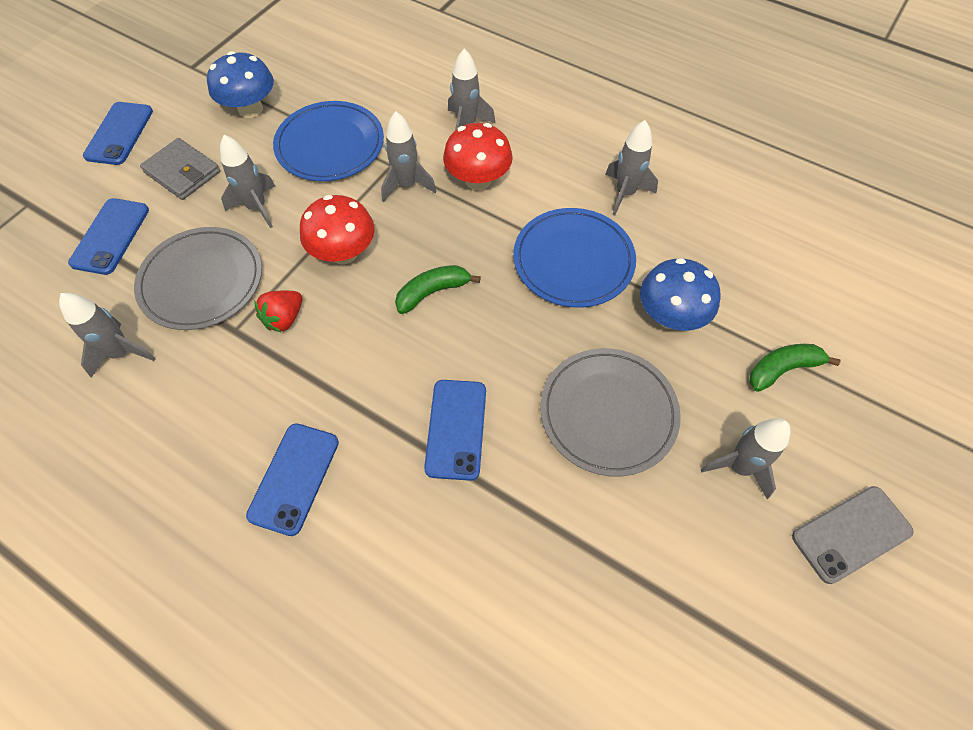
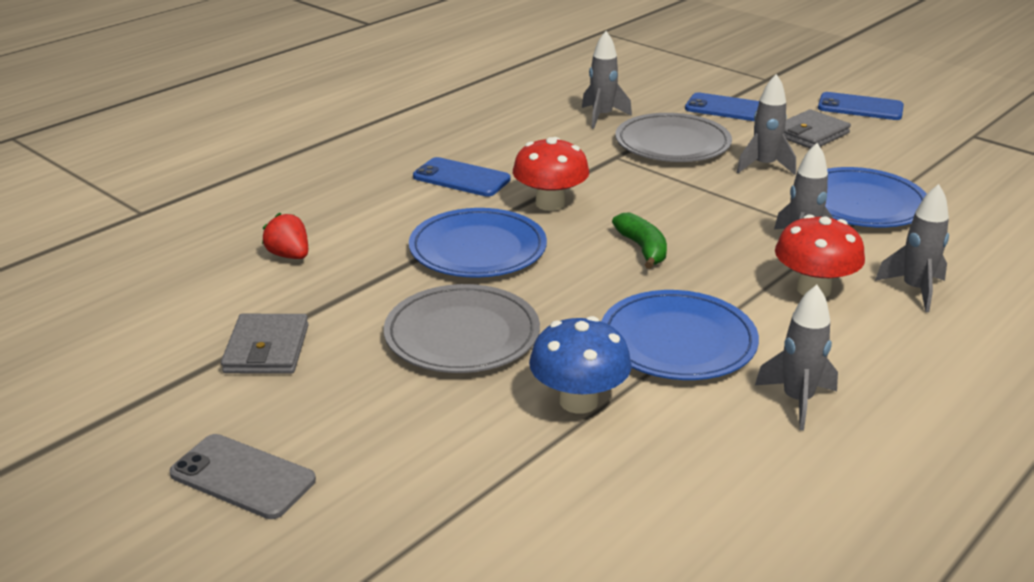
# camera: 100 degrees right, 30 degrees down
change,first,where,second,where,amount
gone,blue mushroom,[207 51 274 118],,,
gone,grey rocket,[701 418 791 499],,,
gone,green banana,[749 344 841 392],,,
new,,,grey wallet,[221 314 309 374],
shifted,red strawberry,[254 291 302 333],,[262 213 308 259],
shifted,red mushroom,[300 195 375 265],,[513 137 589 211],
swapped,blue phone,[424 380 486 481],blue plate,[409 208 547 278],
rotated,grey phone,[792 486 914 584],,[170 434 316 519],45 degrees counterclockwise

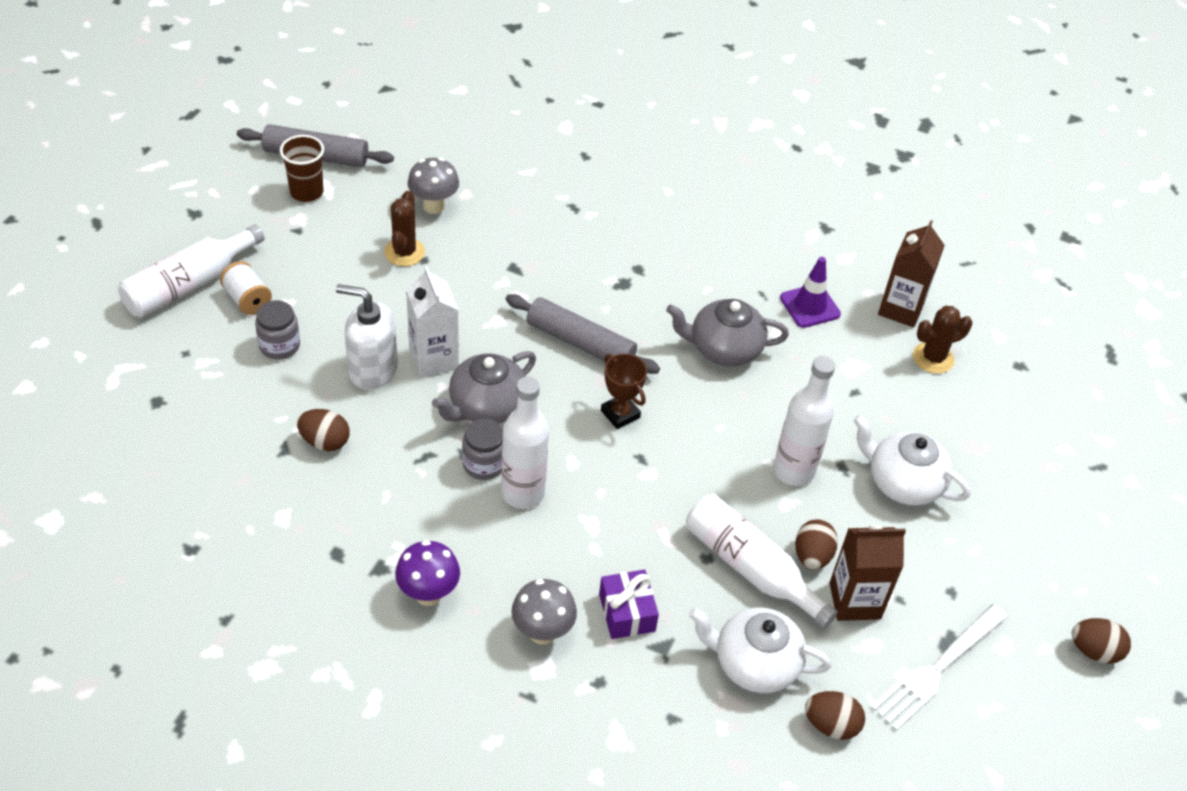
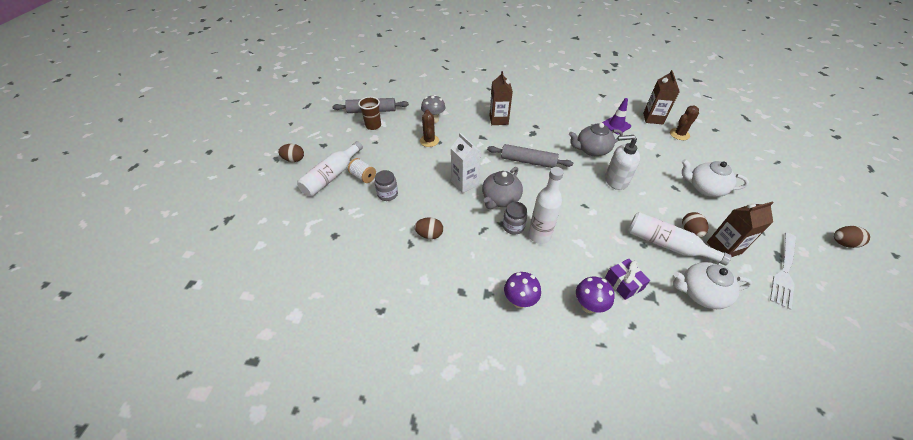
# camera: 10 degrees left, 0 degrees up
change,first,where,second,where,amount
gone,brown trophy,[601 354 647 429],,,
gone,white bottle,[773 356 835 486],,,
new,,,brown carton,[490 71 513 125],
shifted,white soap dispenser,[336 284 398 390],,[605 135 640 190],
shifted,brown egg,[805 691 865 740],,[278 144 304 162],
repainted,grey mushroom,[511 579 577 645],purple mushroom,[576 277 615 313],

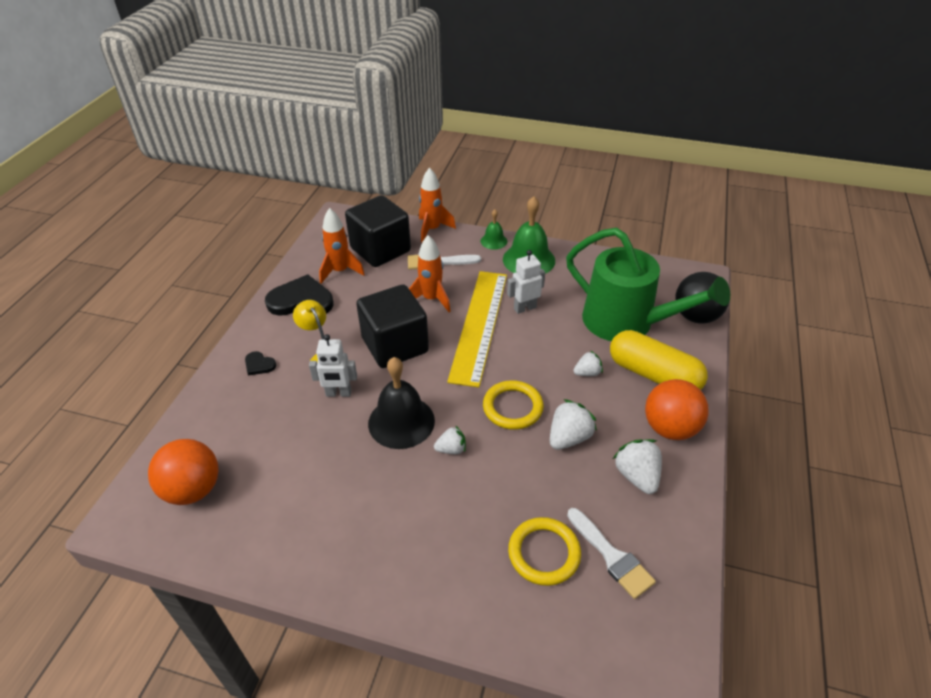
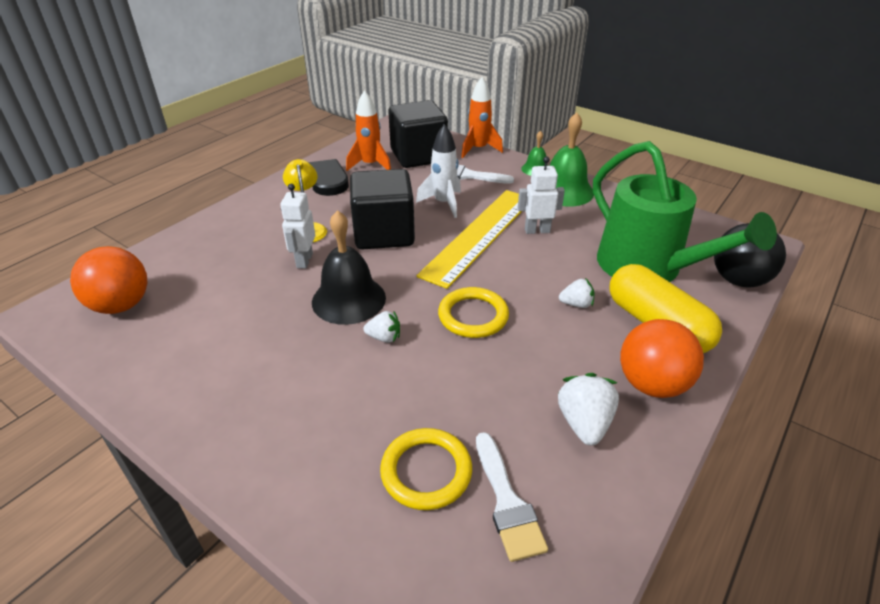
# camera: 20 degrees right, 5 degrees down
change,first,where,second,where,amount
gone,black heart,[245 351 276 375],,,
gone,white strawberry,[550 399 597 450],,,
repainted,orange rocket,[409 235 450 312],white rocket,[416 124 461 218],
rotated,white robot,[309 334 357 397],,[280 184 315 269],75 degrees clockwise

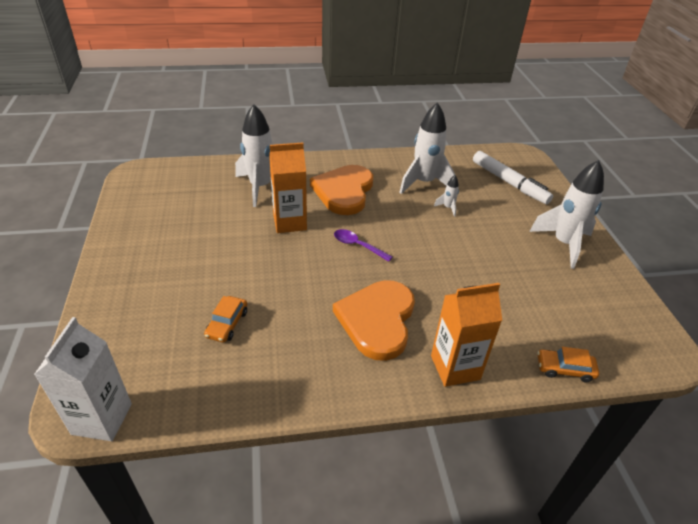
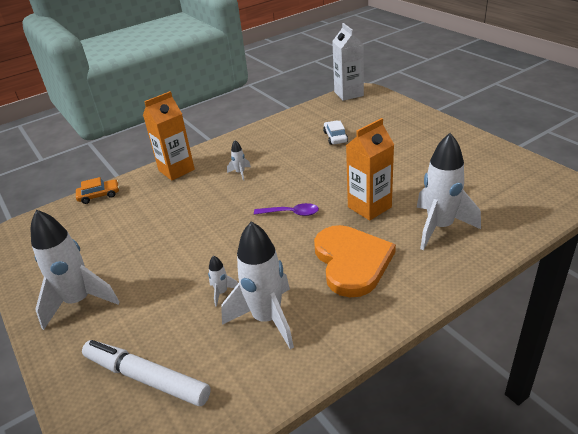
# camera: 160 degrees right, 5 degrees down
change,first,where,second,where,amount
swapped,orange heart,[333 280 415 361],white rocket,[227 140 251 181],
repainted,orange car,[204 296 247 342],white car,[323 120 348 145],

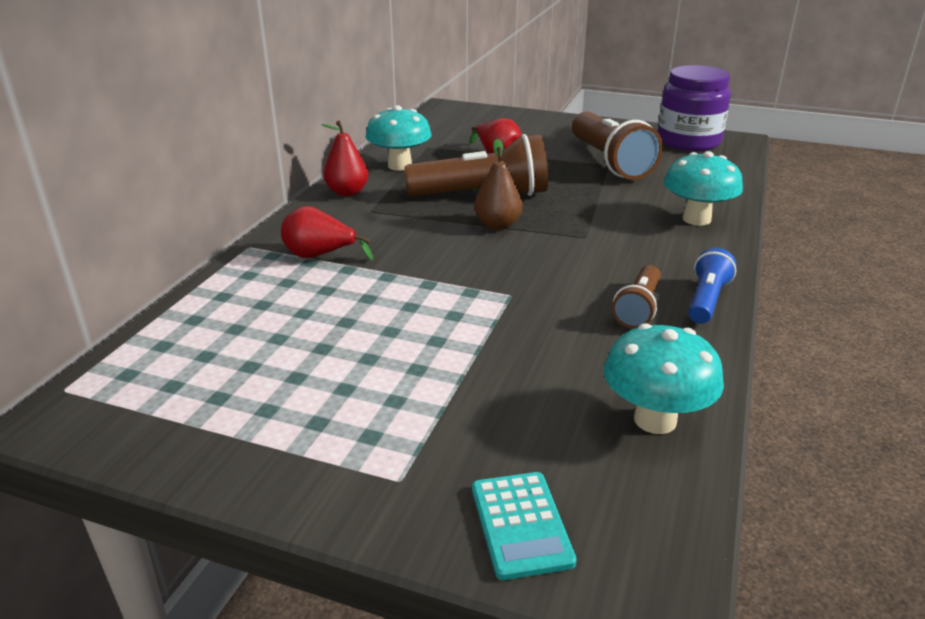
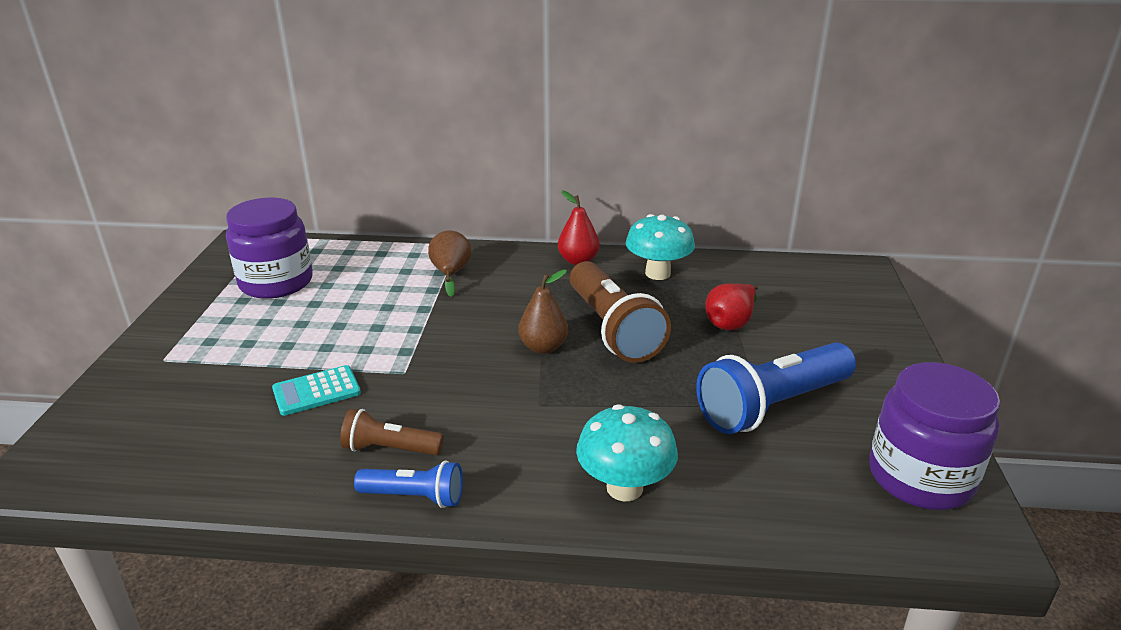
# camera: 75 degrees right, 0 degrees up
change,first,where,second,where,amount
gone,turquoise mushroom,[604 323 724 434],,,
new,,,purple jar,[226 197 313 299],
shifted,turquoise calculator,[472 472 577 580],,[272 365 361 416],
repainted,red pear,[281 206 373 260],brown pear,[428 230 471 297],
repainted,brown flashlight,[572 112 663 180],blue flashlight,[696 342 856 434],

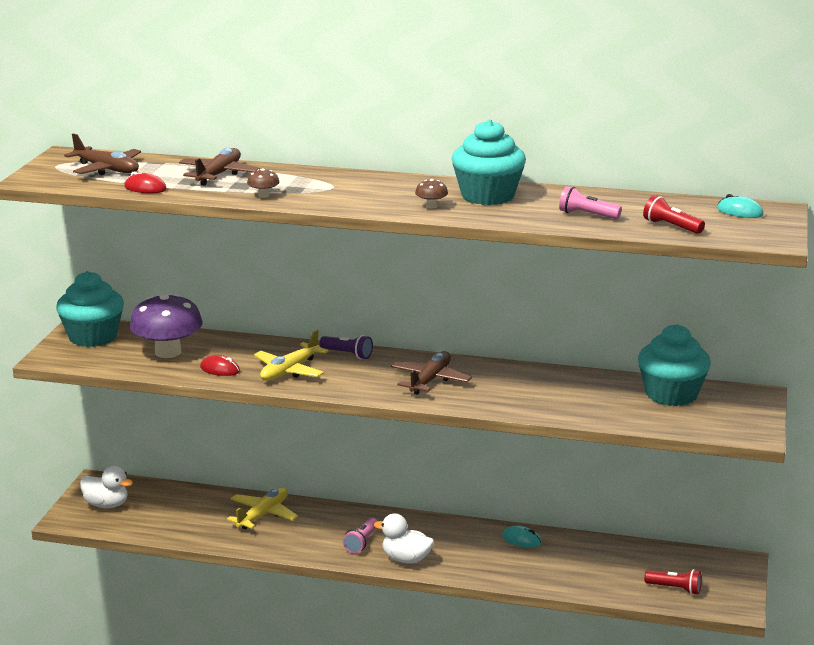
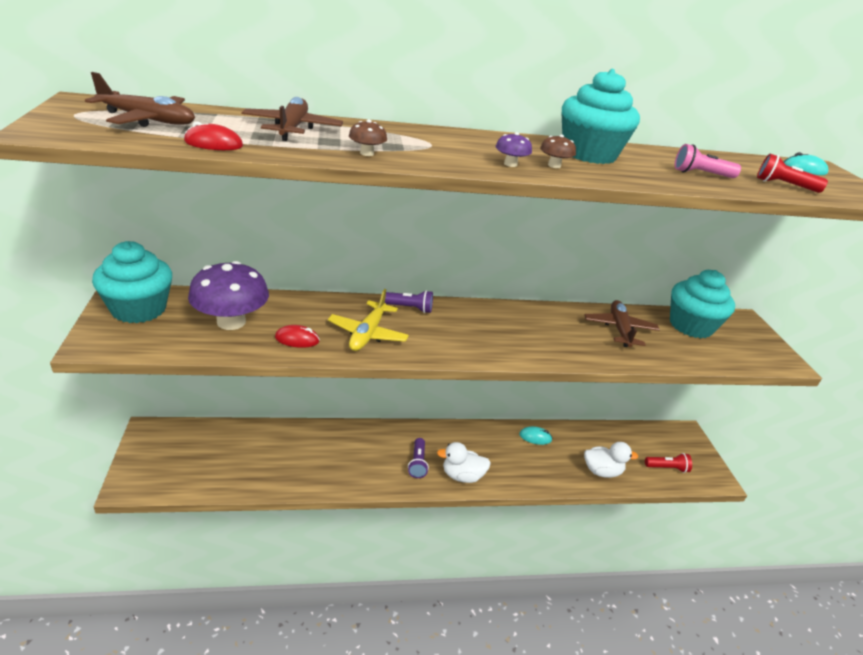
# camera: 25 degrees left, 10 degrees up
change,first,where,second,where,amount
gone,yellow plane,[227 487 298 529],,,
new,,,purple mushroom,[496 132 532 167],
shifted,white duck,[80 466 133 508],,[584 442 638 478],
shifted,brown plane,[391 351 472 395],,[585 300 660 347],
repainted,pink flashlight,[342 518 377 554],purple flashlight,[408 438 429 478],

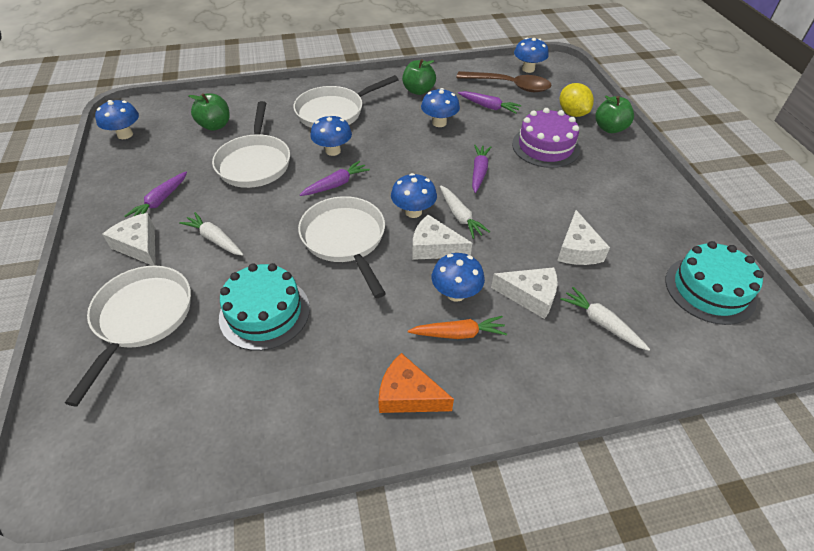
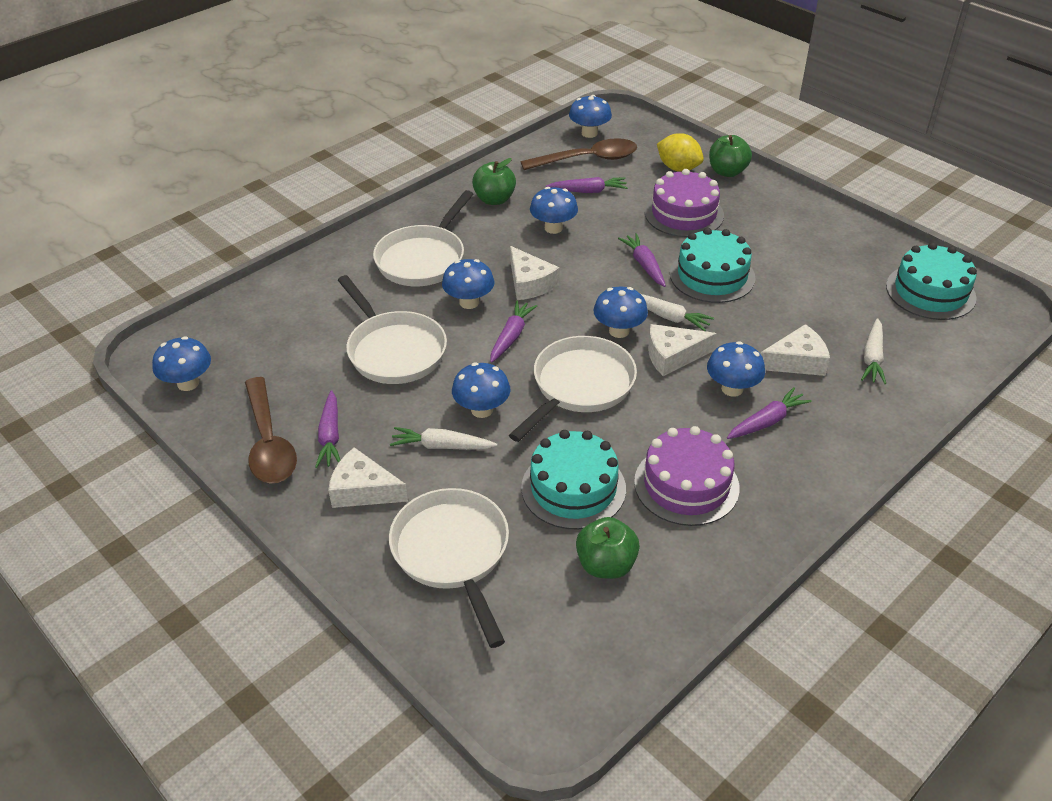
# camera: 30 degrees left, 5 degrees down
change,first,where,second,where,amount
gone,orange cheese,[378 353 454 413],,,
new,,,brown spoon,[245 377 297 484],
new,,,blue mushroom,[452 363 510 418],
new,,,purple cake,[634 426 740 526],
new,,,turquoise cake,[670 228 756 303],
shifted,green apple,[189 93 230 131],,[576 517 640 579],
shifted,white cheese,[557 210 610 265],,[510 246 560 300],
repainted,orange carrot,[408 316 507 339],purple carrot,[727 387 812 439],
rotated,white pan,[298 196 386 298],,[509 336 637 442],90 degrees clockwise
rotated,white carrot,[560 287 650 351],,[861 318 886 384],90 degrees counterclockwise

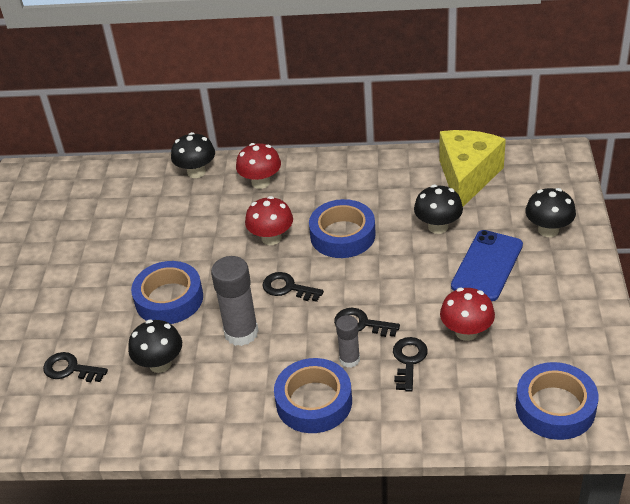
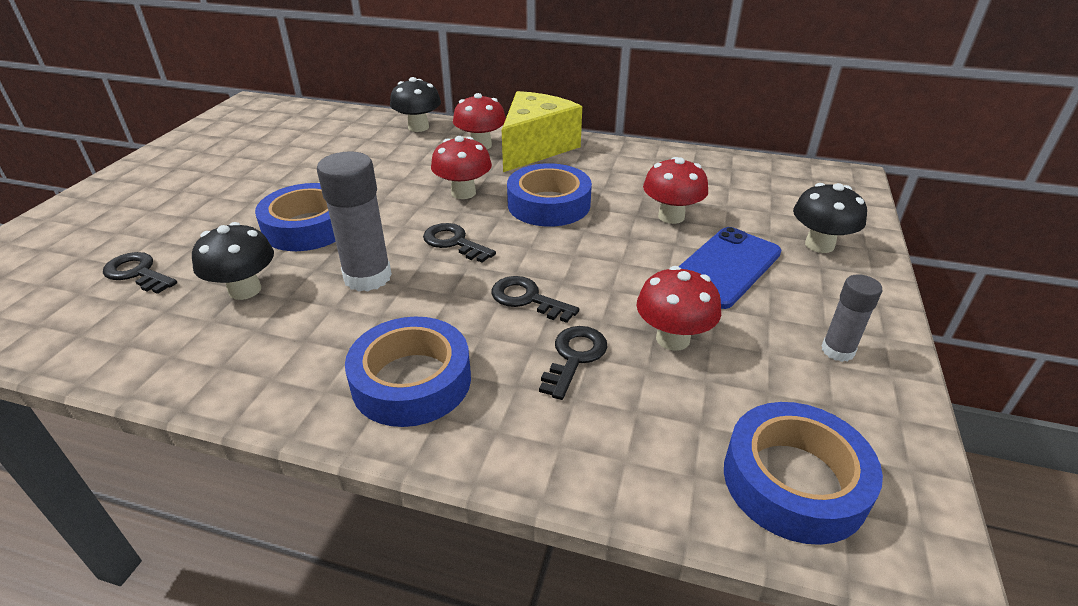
# camera: 10 degrees right, 5 degrees down
change,first,where,second,where,amount
shifted,grey glue stick,[336 315 360 368],,[822 274 882 362],
shifted,yellow cheese,[439 130 506 207],,[502 91 582 172],
repainted,black mushroom,[414 185 463 234],red mushroom,[643 157 708 224],

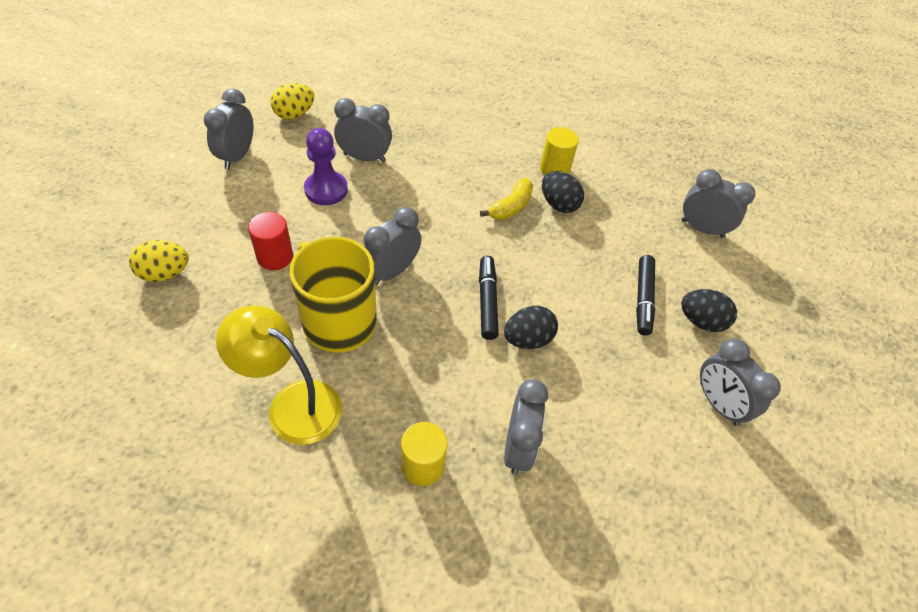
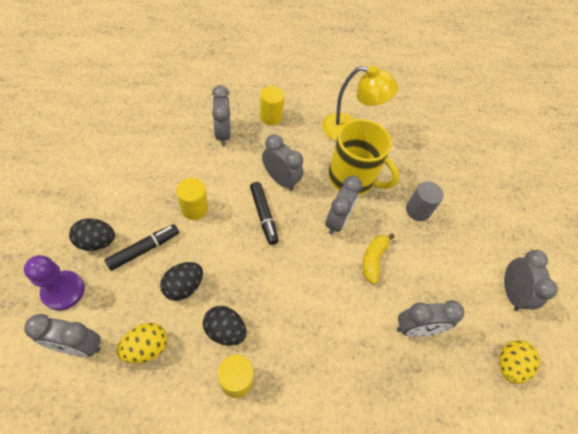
# camera: 160 degrees right, 5 degrees up
change,first,where,second,where,amount
new,,,yellow cylinder,[176 178 208 220],
shifted,yellow egg,[129 240 189 282],,[117 323 168 363],
shifted,purple pawn,[304 128 348 205],,[24 255 85 311],
shifted,yellow banana,[480 178 533 220],,[363 234 395 284],
shifted,black egg,[504 306 558 349],,[160 262 203 301],
shifted,grey clock,[700 339 781 426],,[262 135 303 191],
repainted,red cylinder,[248 212 293 270],grey cylinder,[406 181 444 221],
rotated,black marker,[636 255 655 336],,[105 224 179 271],60 degrees clockwise

